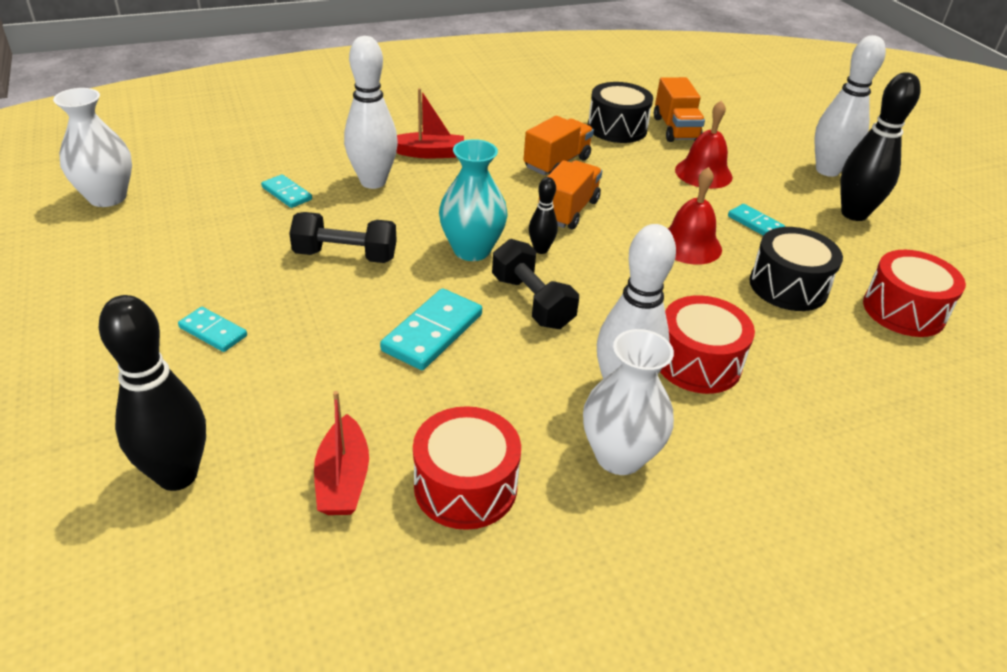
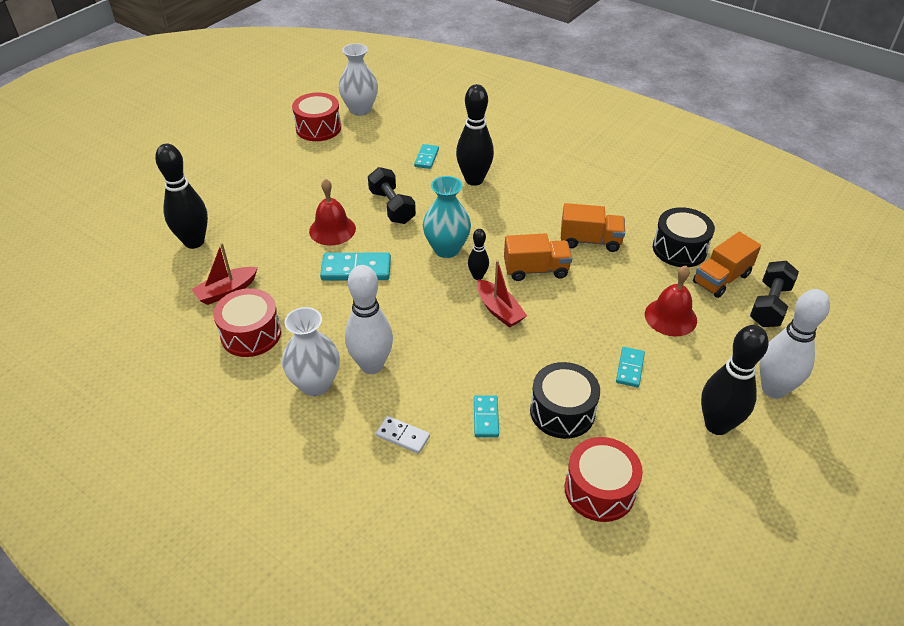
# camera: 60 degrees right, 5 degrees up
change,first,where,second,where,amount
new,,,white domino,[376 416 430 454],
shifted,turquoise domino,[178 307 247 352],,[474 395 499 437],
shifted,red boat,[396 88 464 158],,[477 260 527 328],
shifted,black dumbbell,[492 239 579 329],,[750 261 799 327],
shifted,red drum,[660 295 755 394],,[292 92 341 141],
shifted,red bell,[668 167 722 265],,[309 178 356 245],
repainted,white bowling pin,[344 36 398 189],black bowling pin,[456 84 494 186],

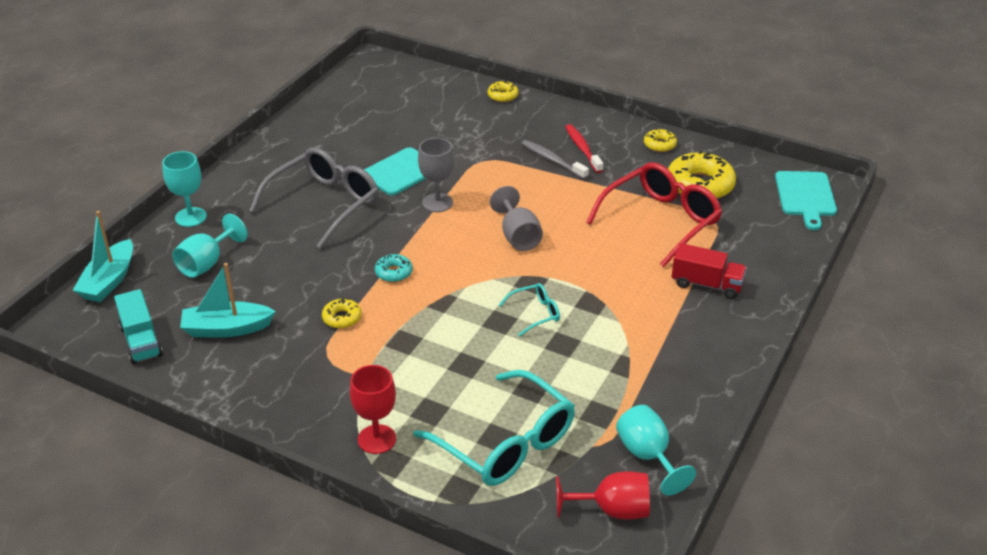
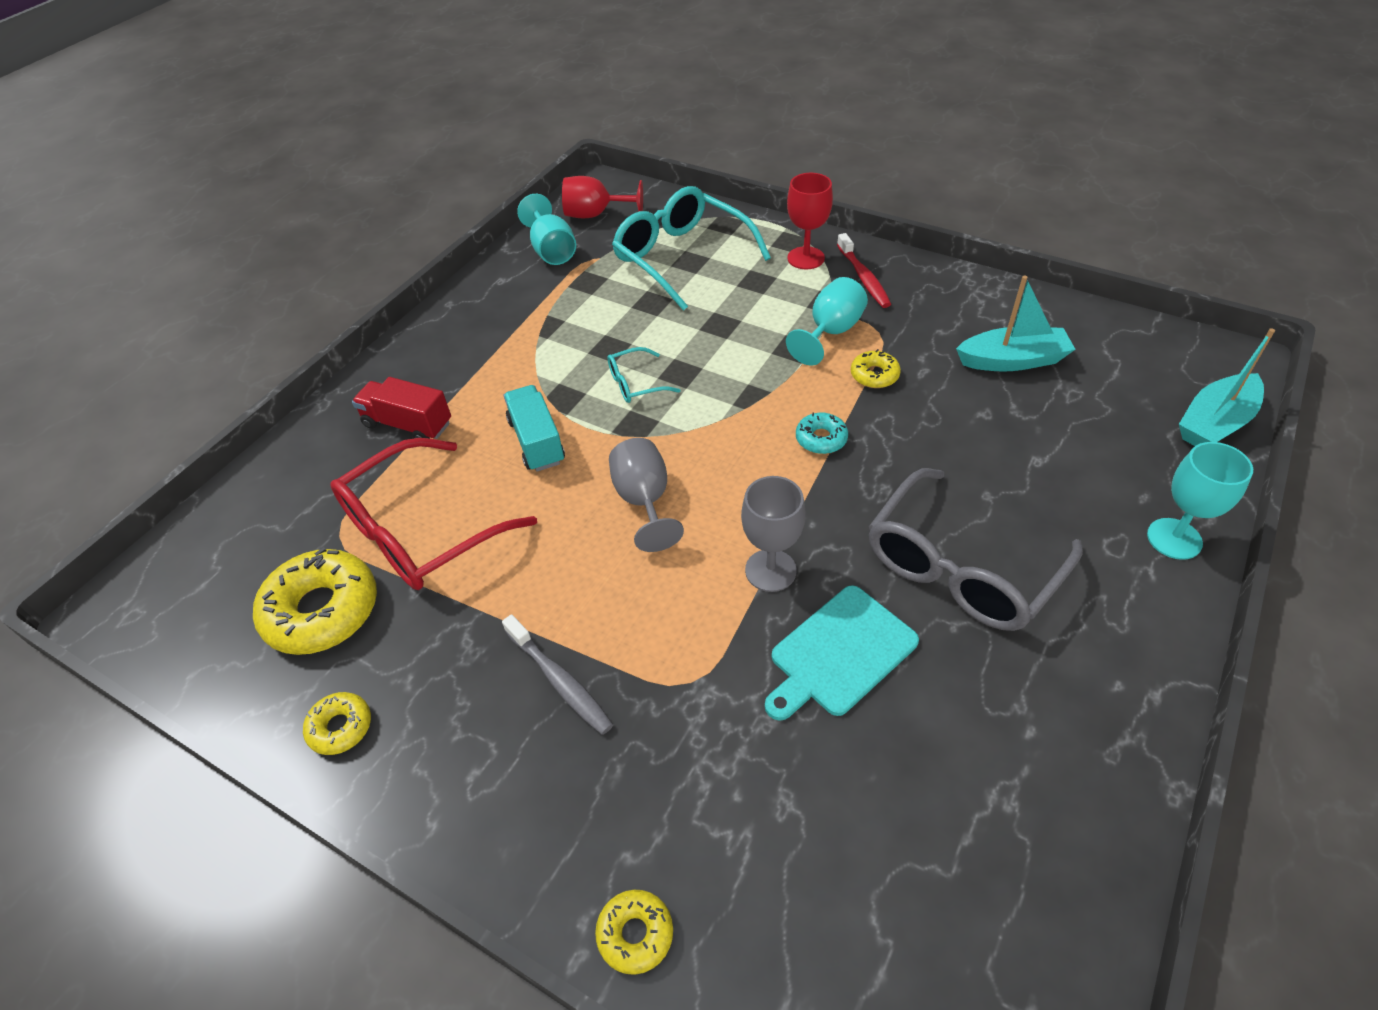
# camera: 175 degrees left, 10 degrees up
change,first,where,second,where,amount
gone,turquoise cutting board,[775 171 837 230],,,
shifted,turquoise truck,[114 289 163 364],,[504 385 565 472],
shifted,turquoise goblet,[172 213 248 278],,[786 277 868 365],
shifted,red toothbrush,[565 124 603 173],,[837 233 891 308],
rotated,turquoise boat,[73 211 133 302],,[1179 328 1275 446],150 degrees counterclockwise

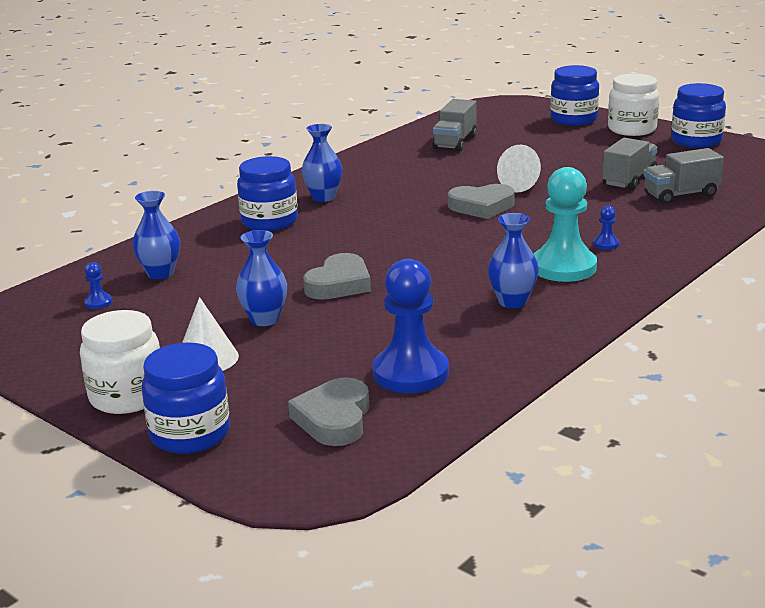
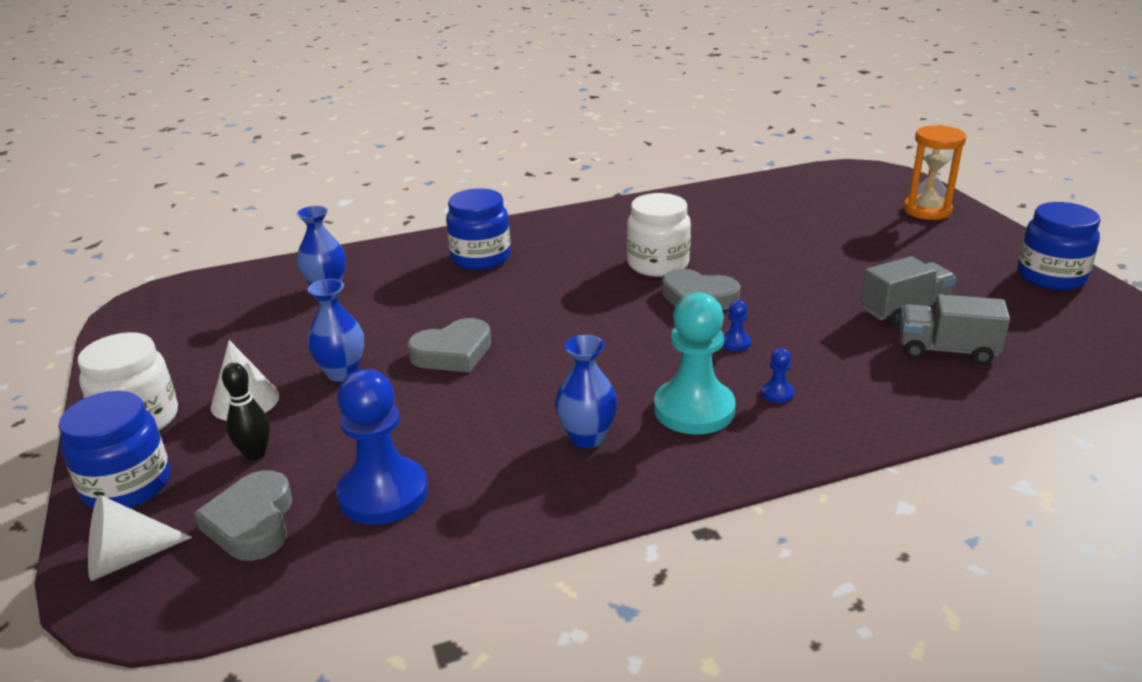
# camera: 30 degrees right, 5 degrees up
change,first,where,second,where,amount
gone,blue vase,[302 124 342 202],,,
gone,grey truck,[432 99 477 151],,,
new,,,black bowling pin,[222 363 270 461],
shifted,blue pawn,[84 262 112 309],,[723 300 751 351],
shifted,white cone,[497 145 541 192],,[88 495 192 581],
shifted,white jar,[608 74 659 136],,[627 193 691 277],
swapped,blue jar,[550 65 599 126],orange hourglass,[904 125 967 220],
rotated,grey heart,[288 377 370 446],,[194 470 293 561],45 degrees counterclockwise

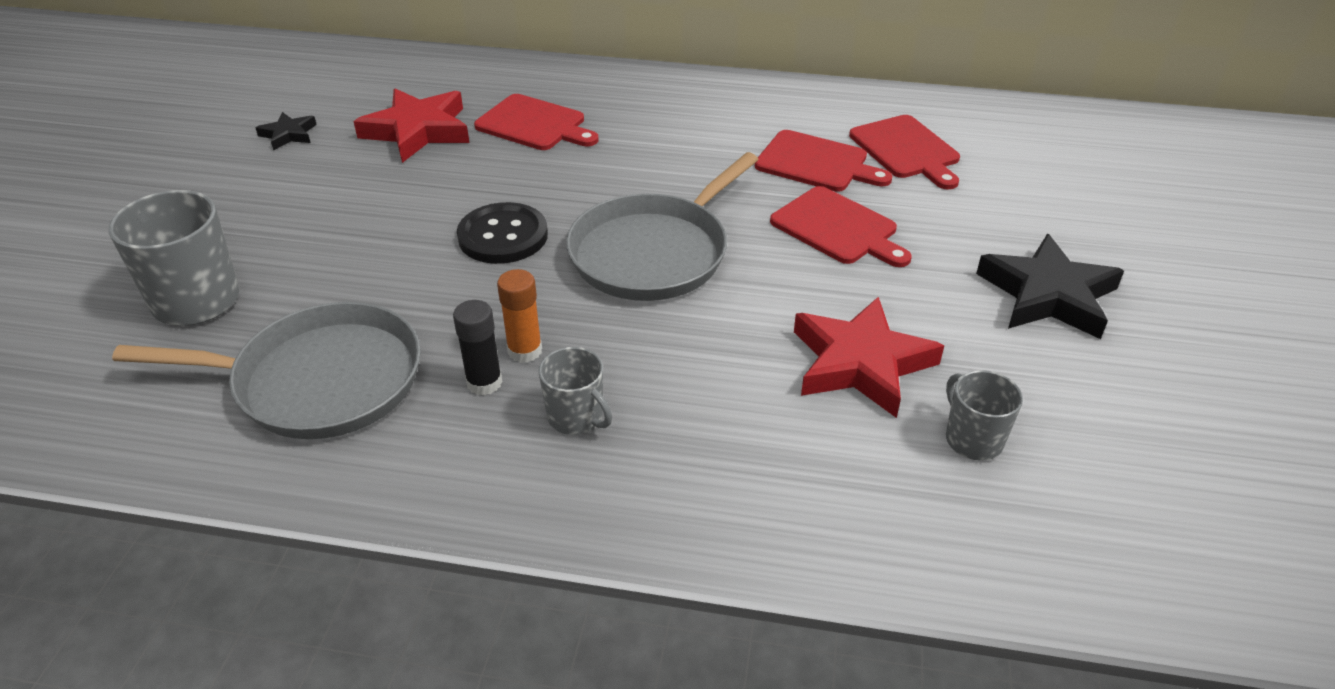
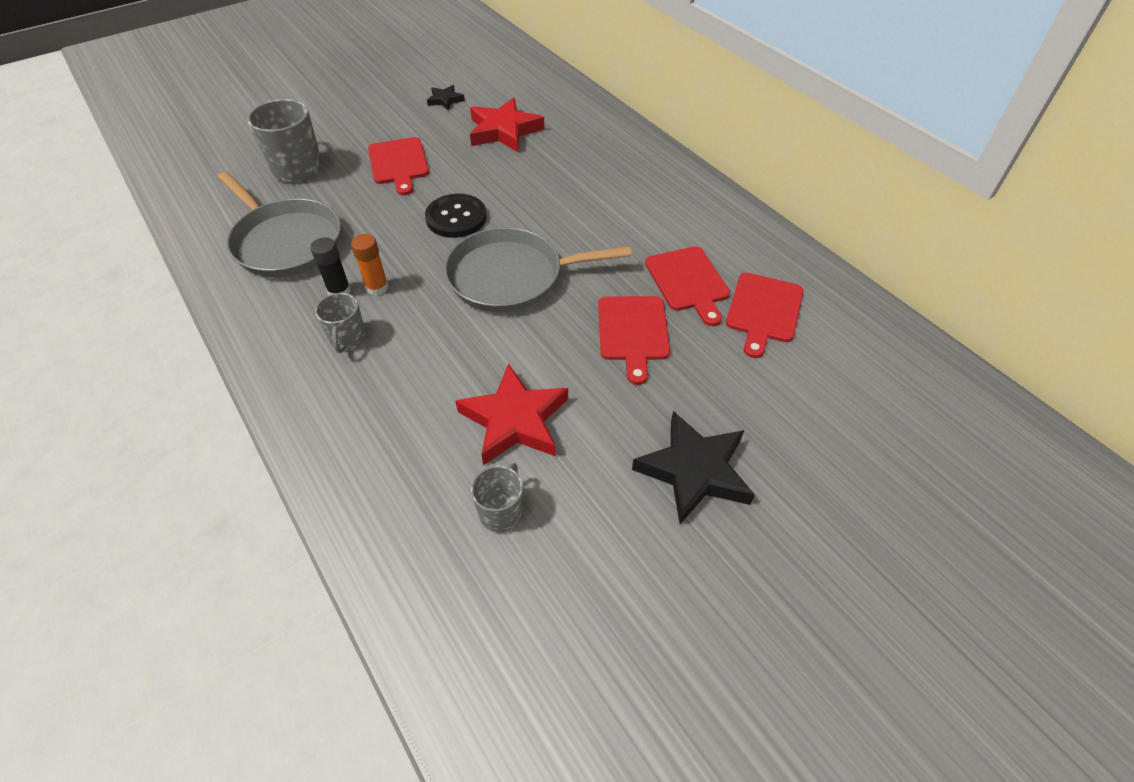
# camera: 45 degrees right, 10 degrees up
change,first,where,second,where,amount
shifted,red cutting board,[474 94 599 150],,[368 137 429 195],

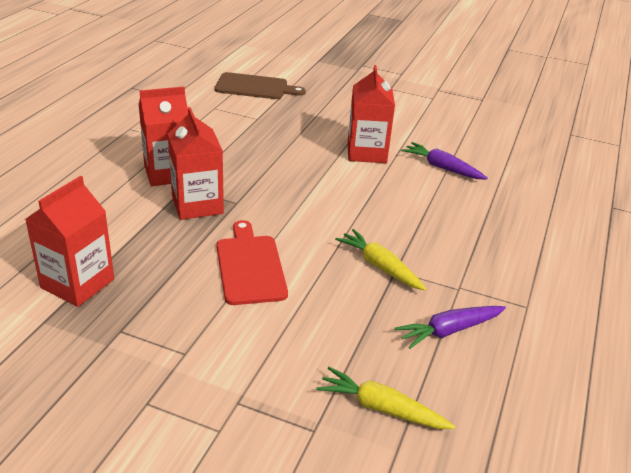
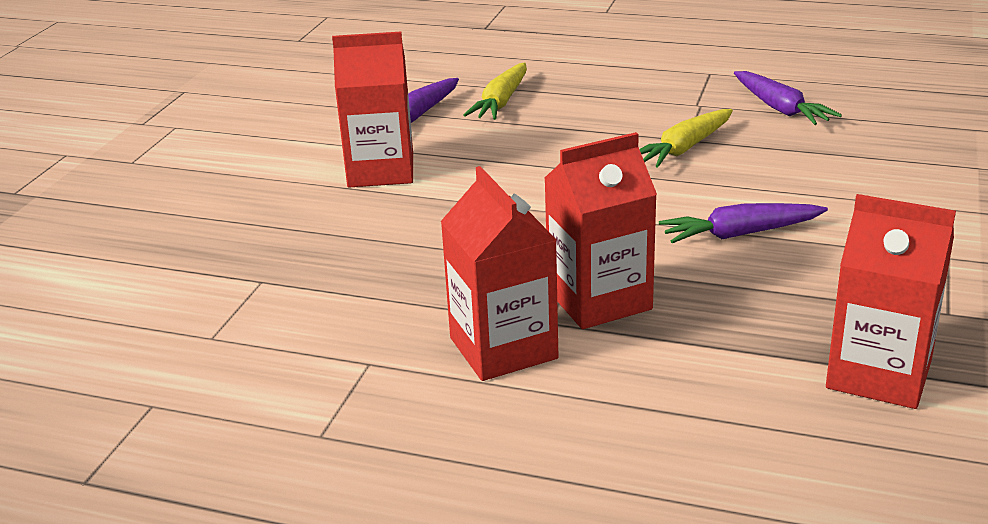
# camera: 90 degrees left, 5 degrees down
change,first,where,second,where,amount
gone,brown cutting board,[214 72 306 99],,,
shifted,yellow carrot,[316 367 455 429],,[463 62 527 120],
swapped,red cutting board,[217 220 288 305],purple carrot,[659 203 828 243],

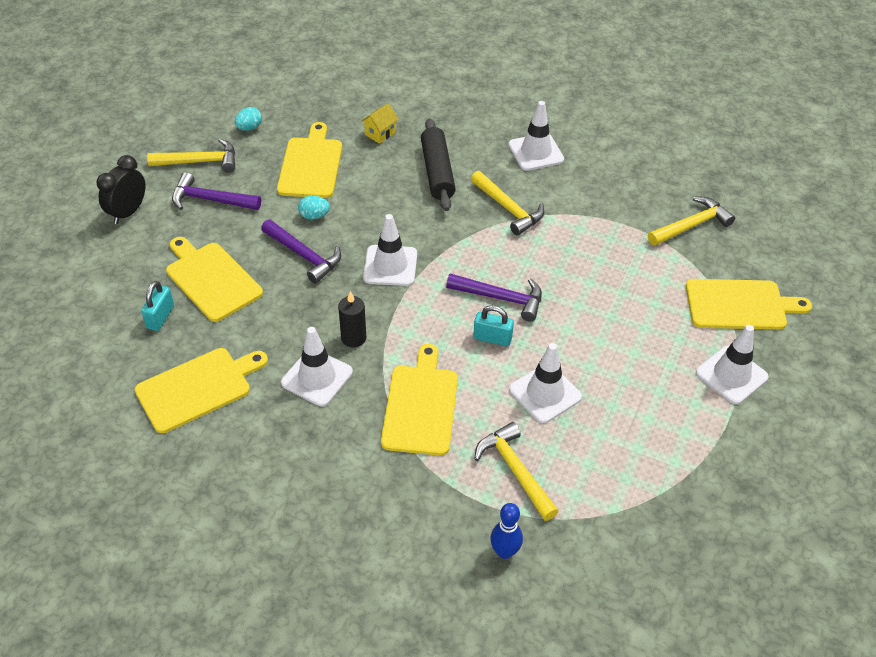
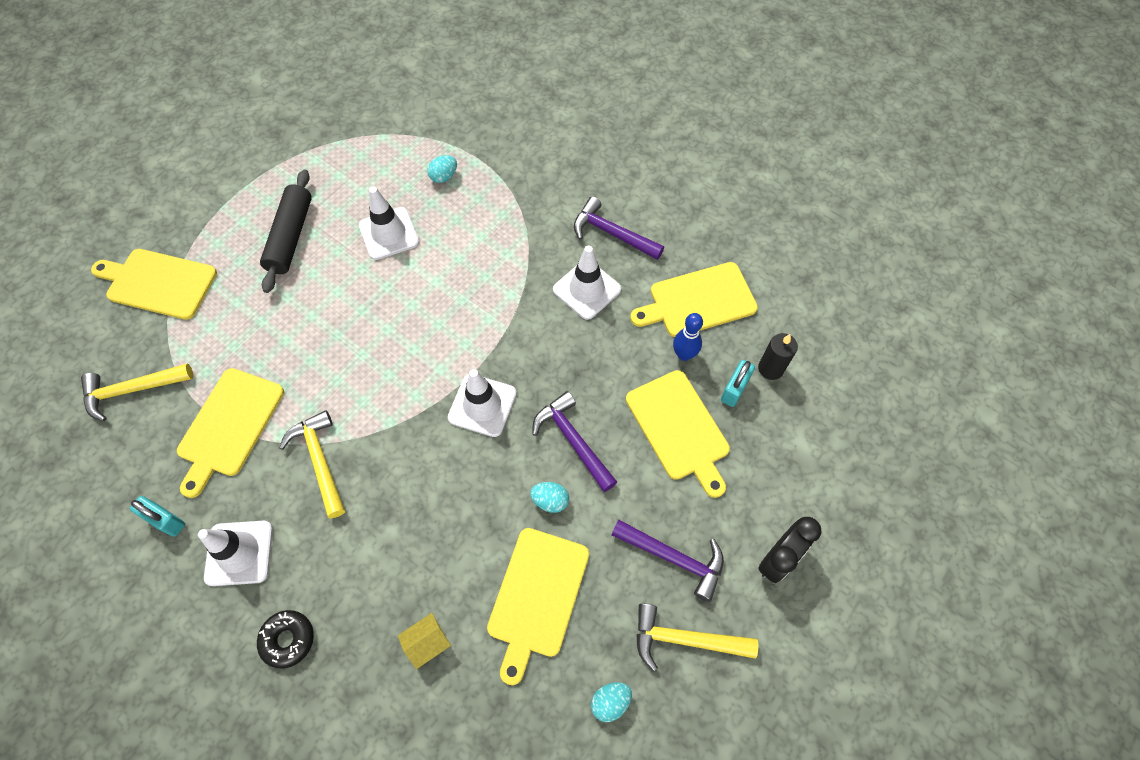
# camera: 165 degrees left, 15 degrees up
change,first,where,second,where,amount
gone,white traffic cone,[696 325 769 404],,,
new,,,black donut,[257 610 314 668],
shifted,black candle,[338 291 366 348],,[758 333 798 380],
shifted,yellow cutting board,[381 344 458 456],,[177 368 284 498],
shifted,black rolling pin,[421 118 456 211],,[260 170 312 293],
shifted,purple hammer,[446 273 542 321],,[574 196 664 260],
shifted,turquoise padlock,[473 305 514 347],,[130 496 185 536],
shifted,blue bowling pin,[490 503 523 559],,[673 313 703 361],
swapped,yellow hammer,[475 422 559 521],turquoise egg,[427 155 457 183],

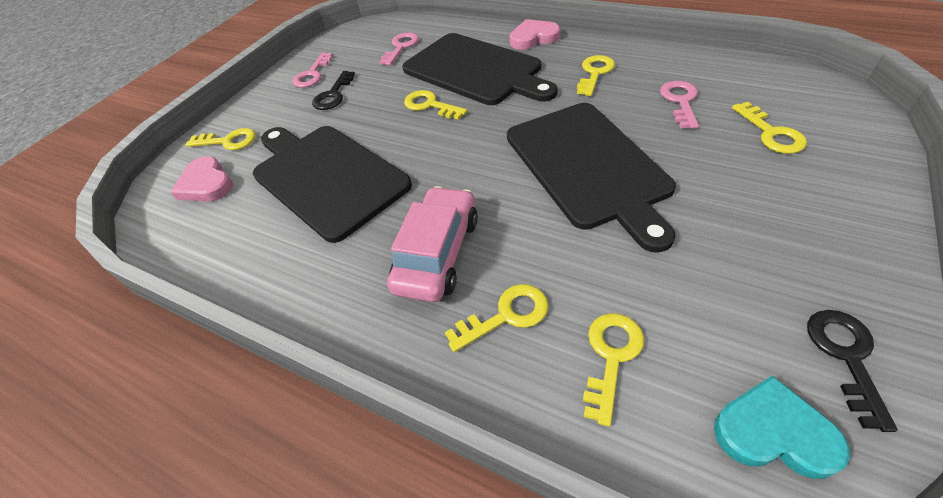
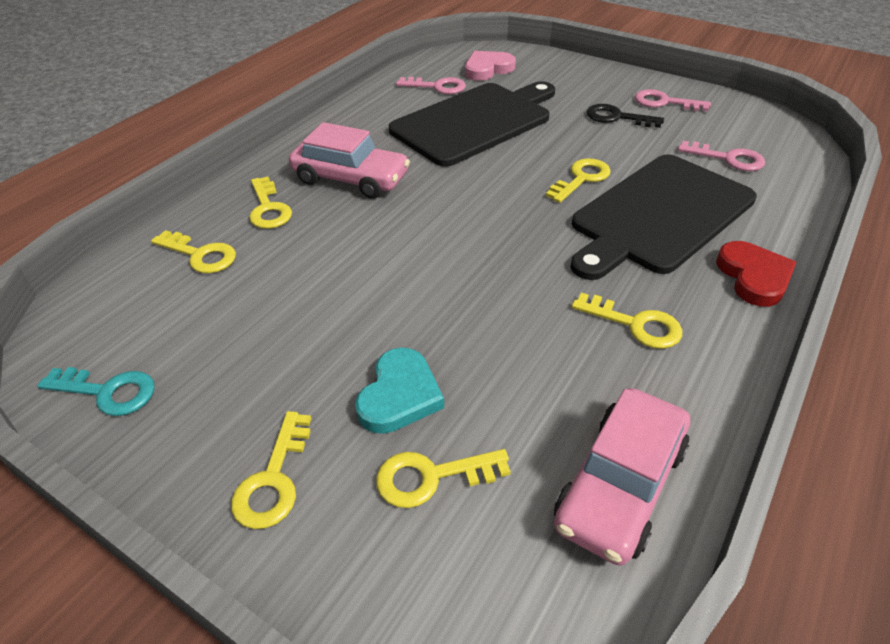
# camera: 90 degrees right, 5 degrees down
change,first,where,second,where,amount
gone,black cutting board,[507 103 676 253],,,
new,,,pink car,[554 388 690 566],
shifted,yellow key,[185 128 256 150],,[231 411 311 529],
shifted,pink key,[660 81 699 129],,[396 77 466 94],
shifted,turquoise heart,[714 375 850 479],,[355 347 444 434],
repainted,pink heart,[510 19 561 50],red heart,[716 241 796 307],
repainted,black key,[807 310 898 432],turquoise key,[37 367 155 416],

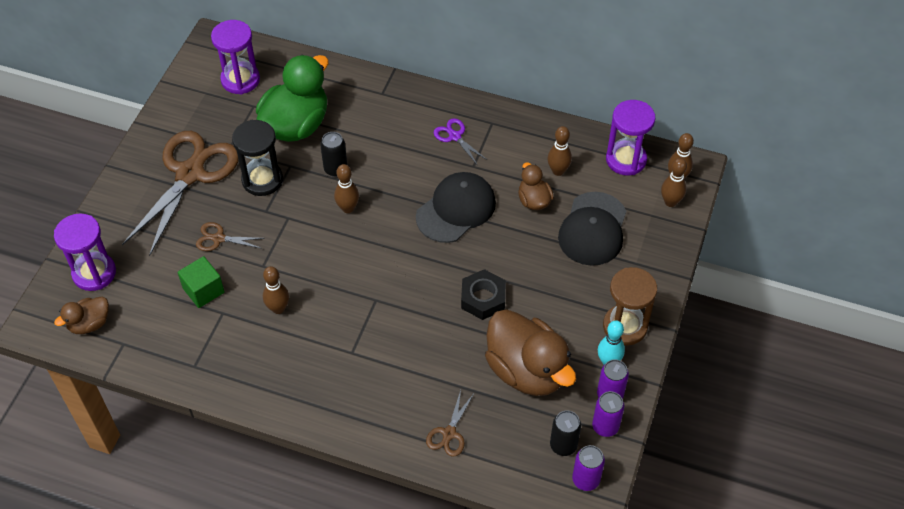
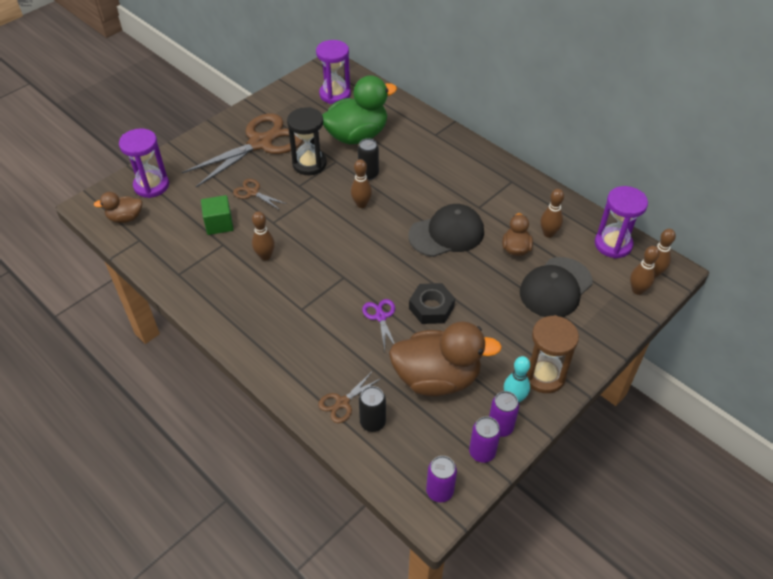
# camera: 25 degrees right, 5 degrees down
change,first,where,second,where,amount
shifted,purple scissors,[434 118 487 164],,[362 299 395 350],
shifted,black can,[550 410 581 456],,[359 386 386 432],
rotated,brown duck,[485 309 576 396],,[389 321 502 396],75 degrees counterclockwise

